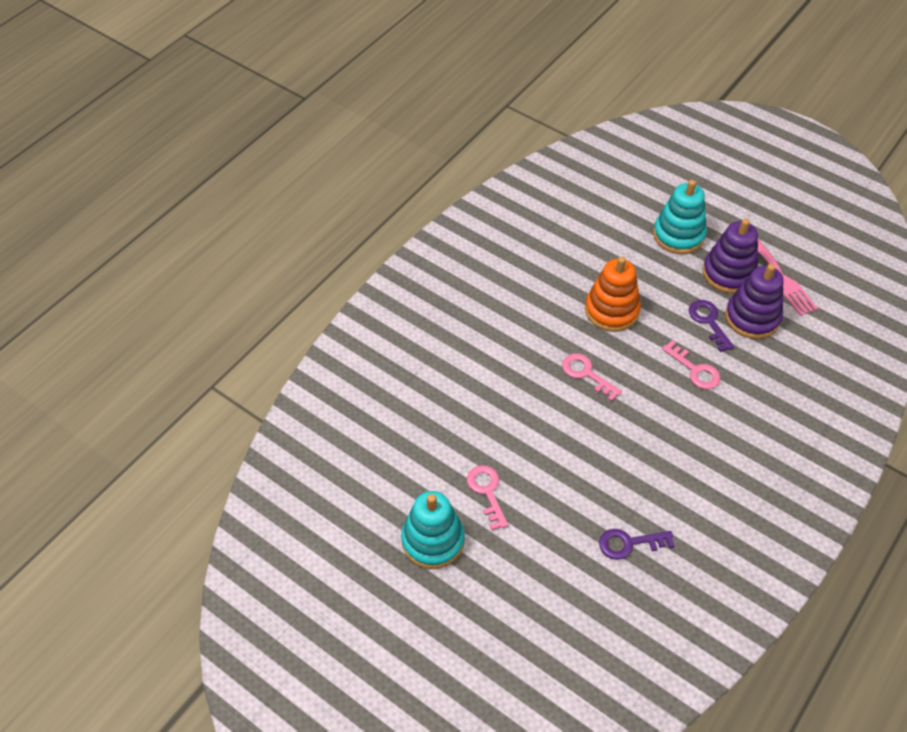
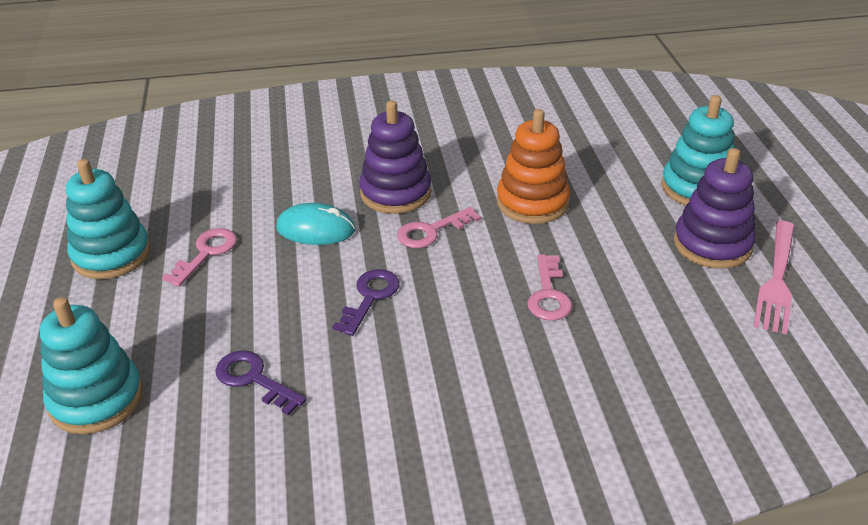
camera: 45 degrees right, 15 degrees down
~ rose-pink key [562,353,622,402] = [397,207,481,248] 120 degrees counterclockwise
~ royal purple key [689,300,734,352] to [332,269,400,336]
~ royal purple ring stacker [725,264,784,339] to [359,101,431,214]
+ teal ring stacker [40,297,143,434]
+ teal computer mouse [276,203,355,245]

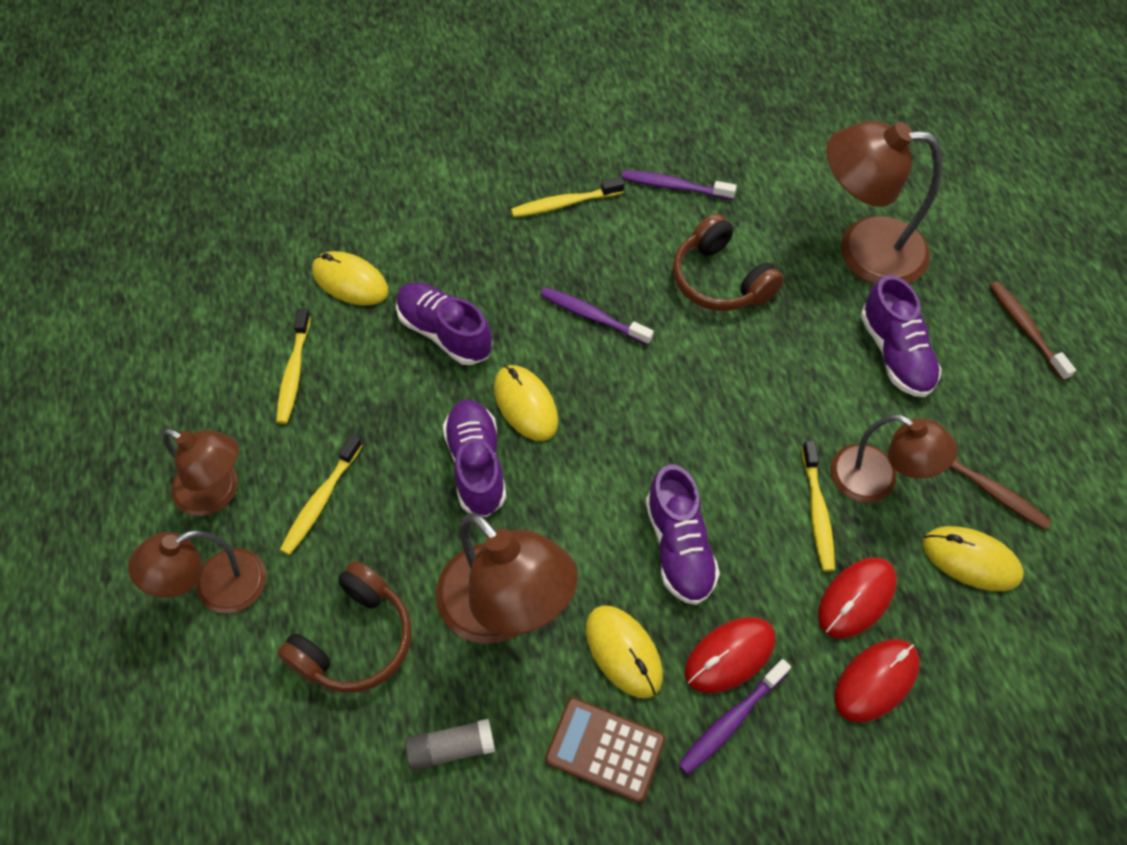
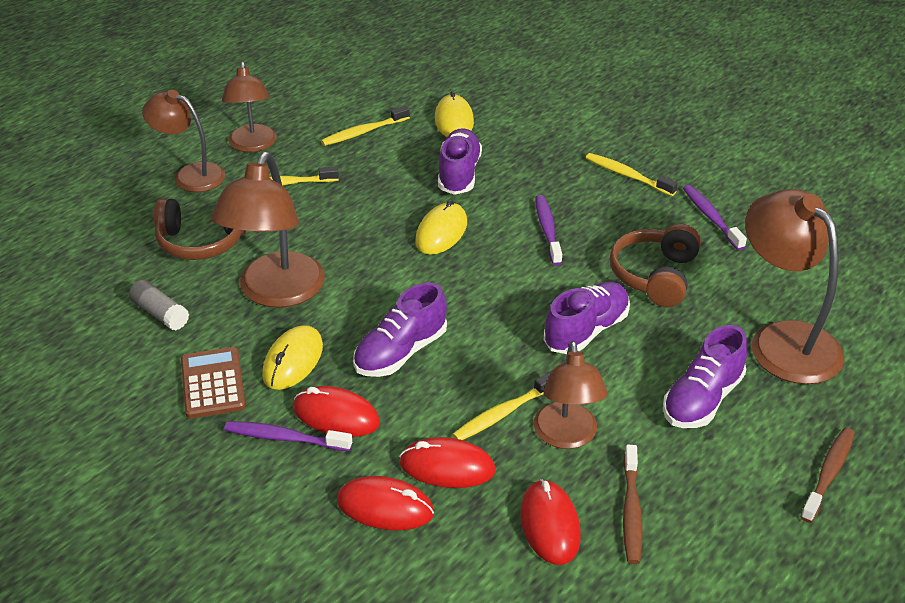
camera: 55 degrees right, 20 degrees down
~ royal purple sneaker [443,400,507,517] to [544,282,630,354]
~ bright yellow computer mouse [923,526,1023,591] to crimson computer mouse [520,479,581,565]

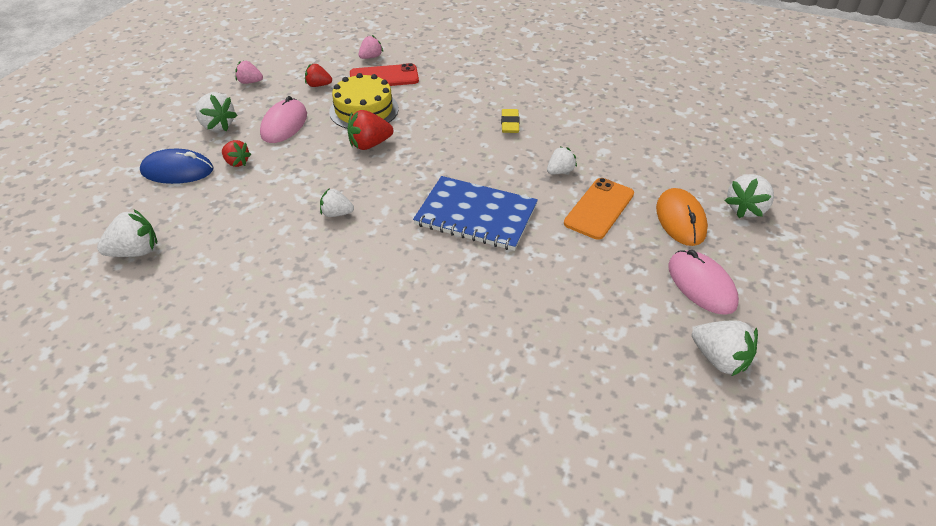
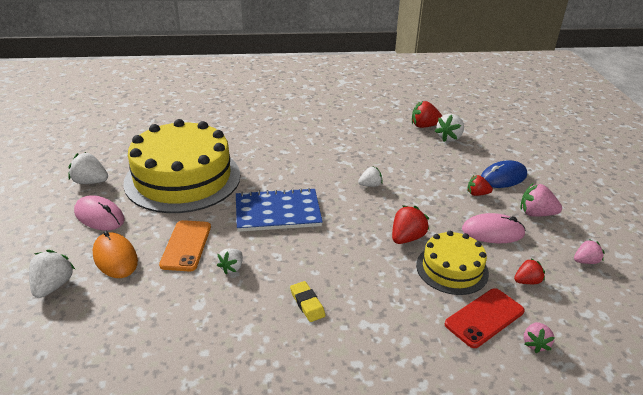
camera: 150 degrees right, 10 degrees down
~ snow-white strawberry [195,92,238,131] to rose-pink strawberry [520,183,562,217]
~ rose-pink computer mouse [260,96,307,143] = [462,213,525,243] 75 degrees counterclockwise
+ bright yellow layer cake [123,119,240,213]
+ crimson strawberry [412,101,442,128]

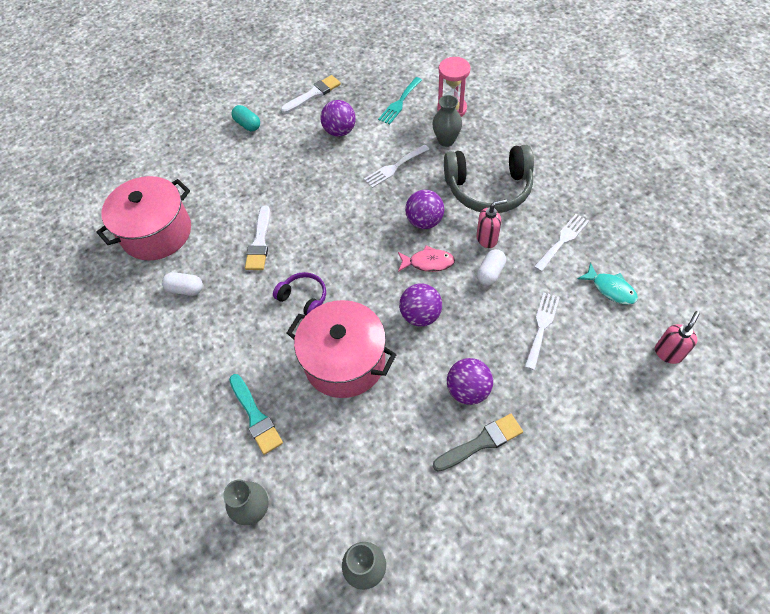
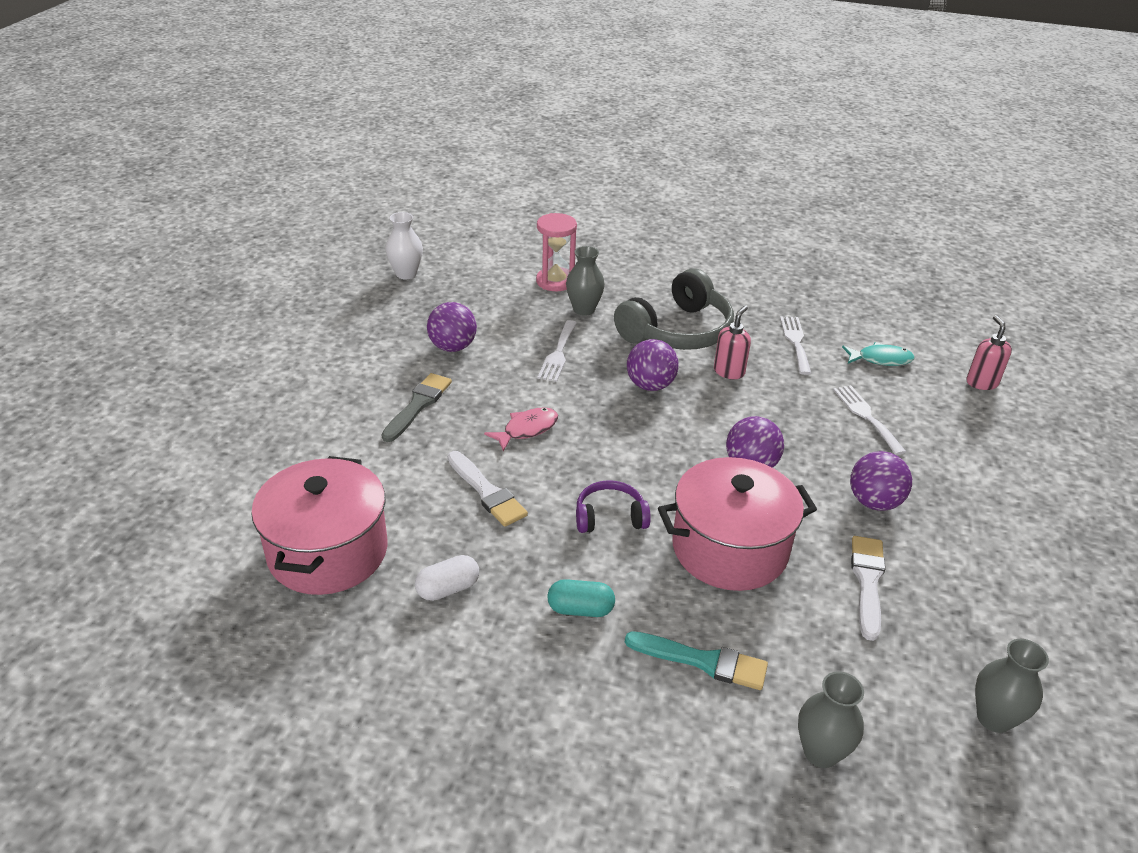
camera: 45 degrees left, 20 degrees down
~ teal pill [231,105,260,131] to [547,579,615,617]
~ snow-white paintbrush [281,75,341,114] to [851,536,886,641]
- teal fork [378,77,422,124]
~ rose-pink fish figure [398,245,455,272] to [484,407,558,451]
~ gray paintbrush [433,414,523,472] to [382,373,452,442]
- snow-white pill [477,249,506,286]
+ snow-white tall vase [385,212,423,279]

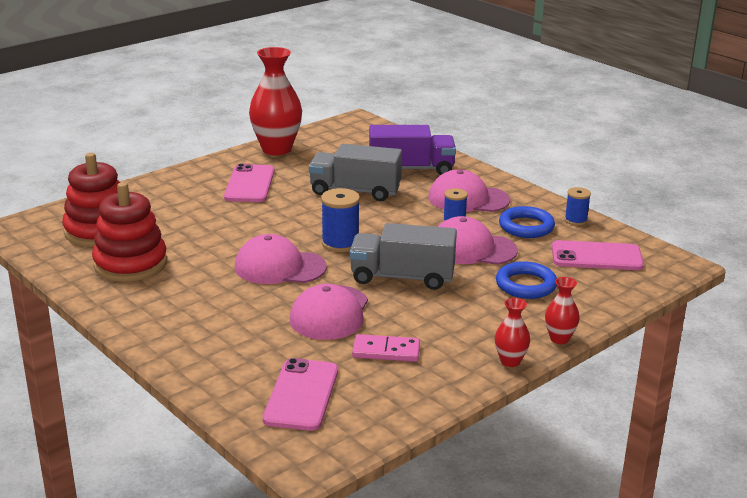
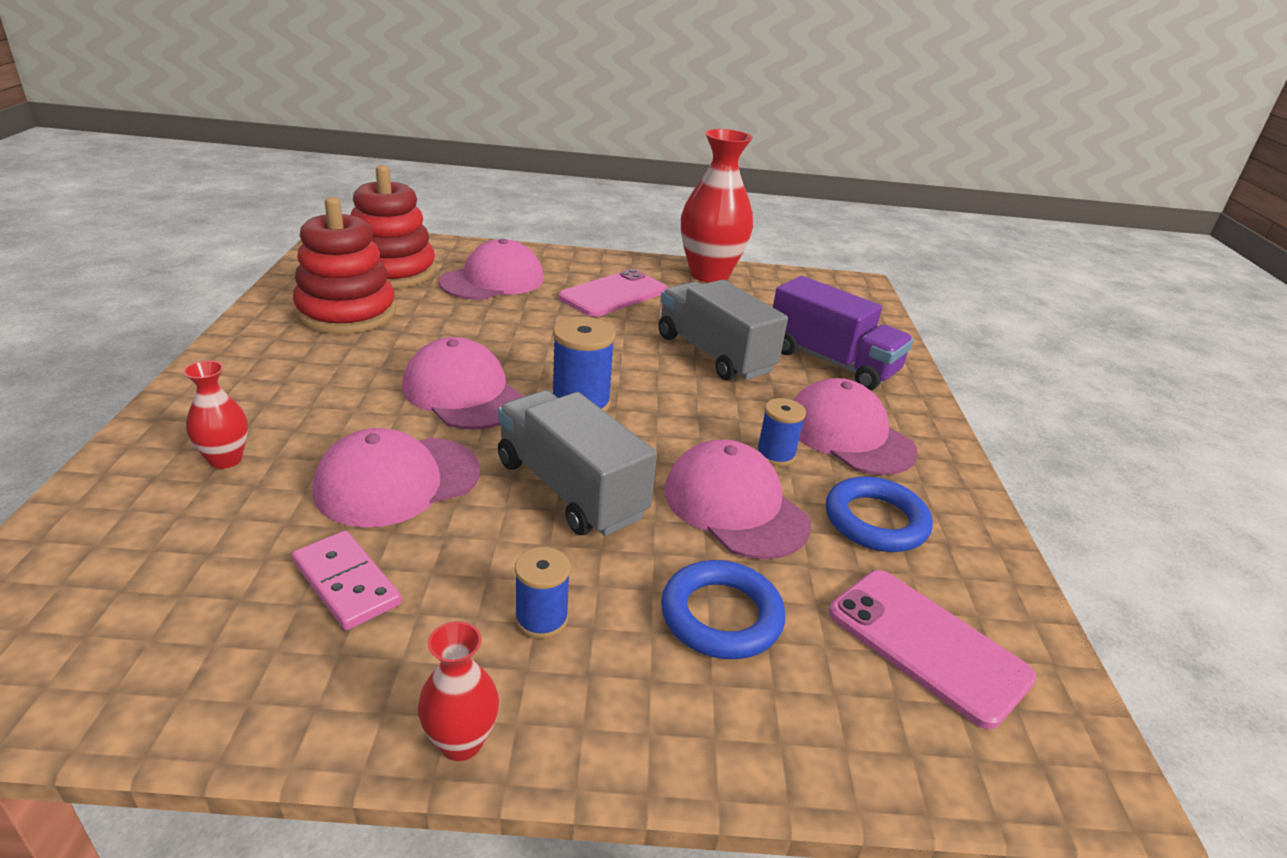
camera: 40 degrees right, 5 degrees up
- rose-pink smartphone [263,358,338,431]
~ crimson tall vase [545,277,580,344] to [183,360,248,469]
~ blue bobbin [565,187,591,226] to [515,547,571,639]
+ rose-pink cap [439,239,544,300]

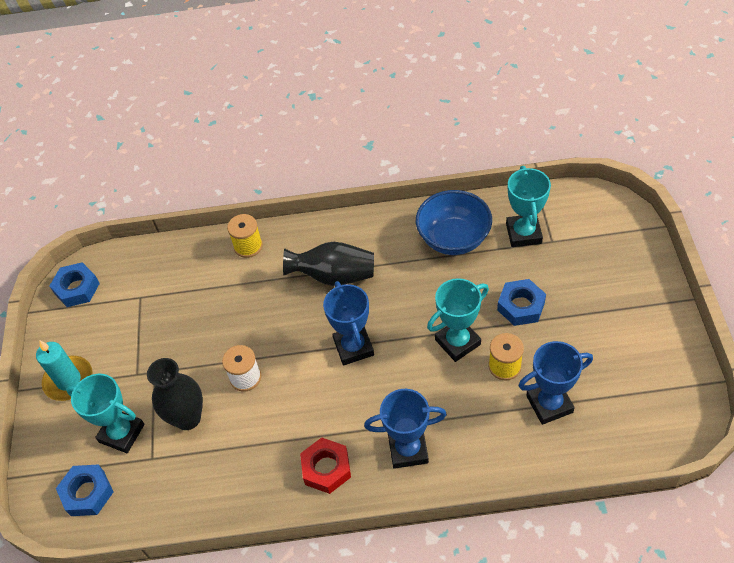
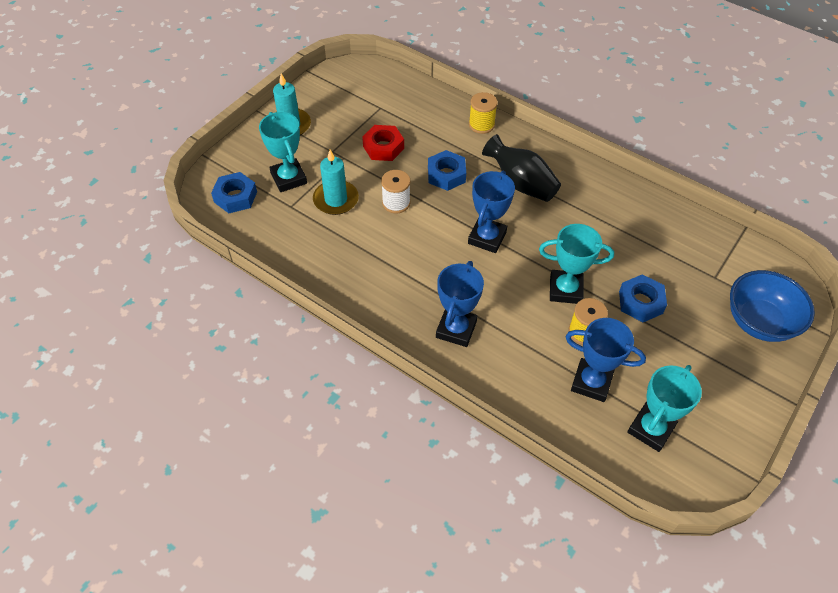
camera: 35 degrees right, 0 degrees up
~ blue hex nut [50,262,100,307] to [428,150,466,191]
~ jet-black tall vase [147,358,203,430] to teal candle [313,149,359,215]
~ crimson hex nut [300,438,351,494] to [362,125,404,161]
~ blue award cup [364,389,447,469] = [436,261,484,347] 75 degrees clockwise
~ blue bowl [416,190,492,255] to [730,270,815,342]
~ teal award cup [506,166,551,247] to [627,365,702,452]

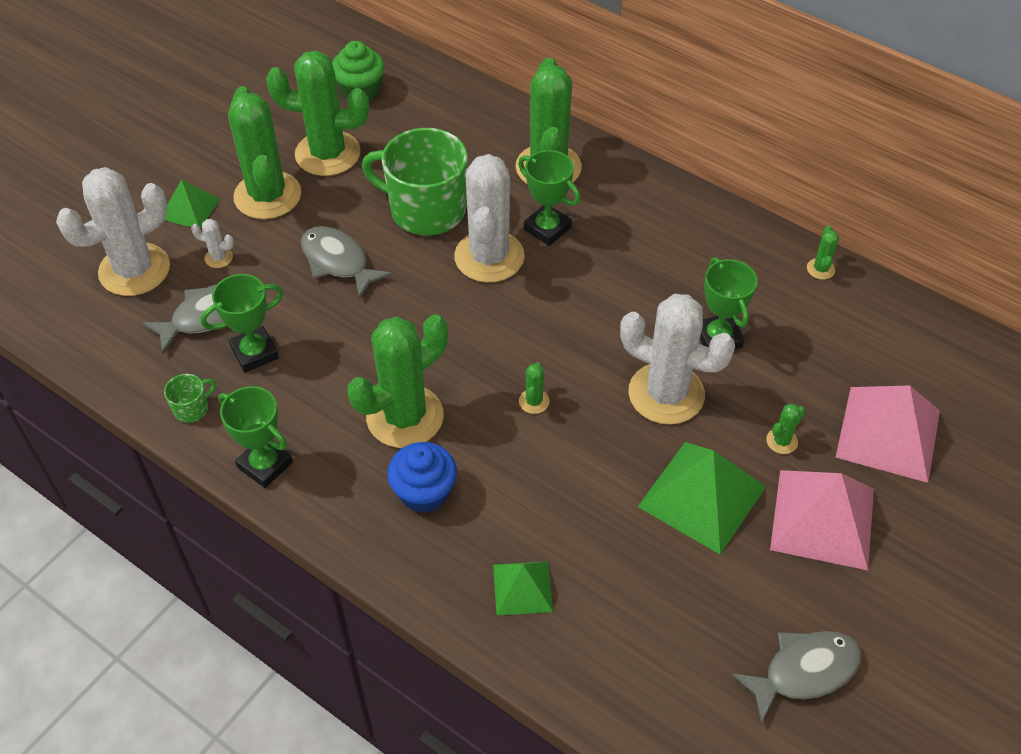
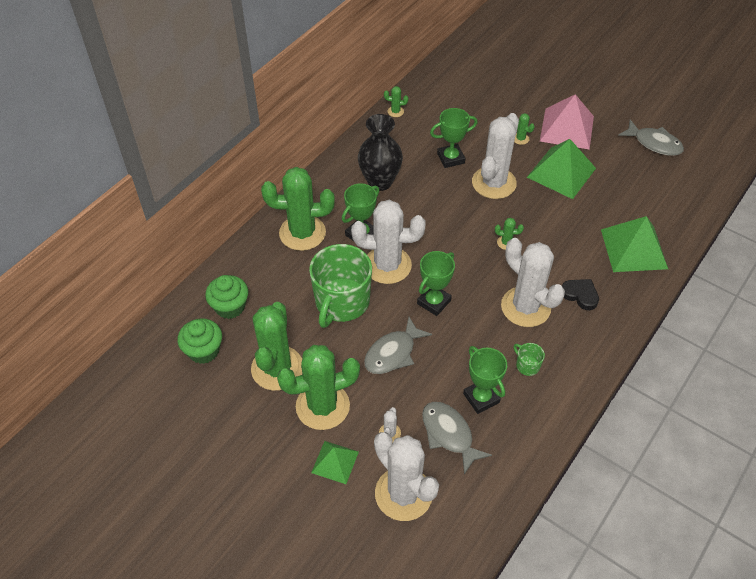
camera: 90 degrees left, 0 degrees up
~ emerald coffee mug [164,374,216,423] to [514,343,545,376]
~ emerald award cup [218,386,293,488] to [417,251,455,316]
~ emerald saguaro cactus [348,314,448,448] to snow-white saguaro cactus [501,238,565,327]
~ blue fairy cake [387,442,457,513] to jet-black heart [562,279,599,310]
~ emerald pyramid [493,561,553,615] = [601,216,668,272] x1.76
~ gray fish figure [731,631,861,724] = [618,120,684,156] 150 degrees clockwise
- rose-pink pyramid [835,385,940,483]
+ emerald fairy cake [205,275,248,319]
+ jet-black tall vase [358,114,403,191]

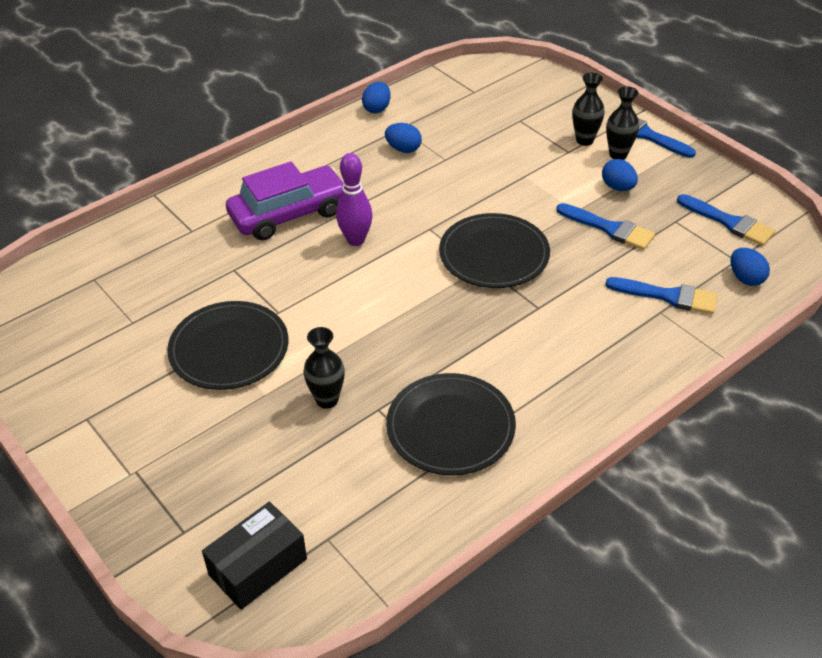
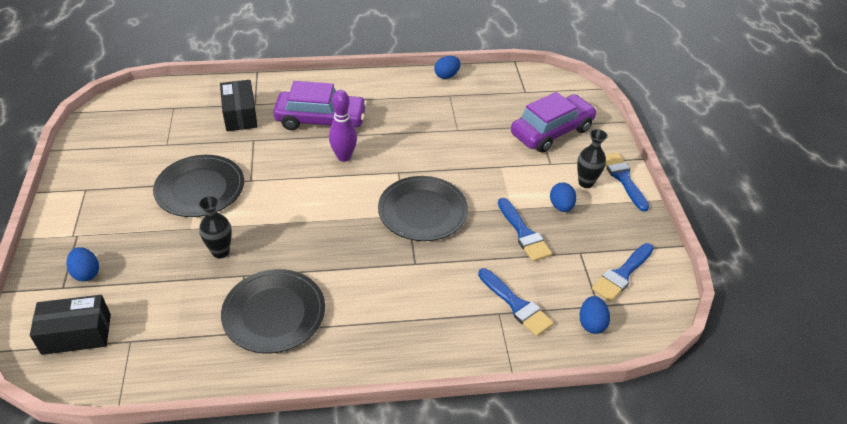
camera: 30 degrees right, 0 degrees up
~ blue toy egg [385,123,422,153] to [67,247,99,281]
- jet-black tall vase [572,73,605,146]
~ blue paintbrush [677,194,775,246] = [592,243,654,302] 60 degrees clockwise
+ jet-black package [220,80,258,131]
+ royal purple toy car [511,92,597,153]

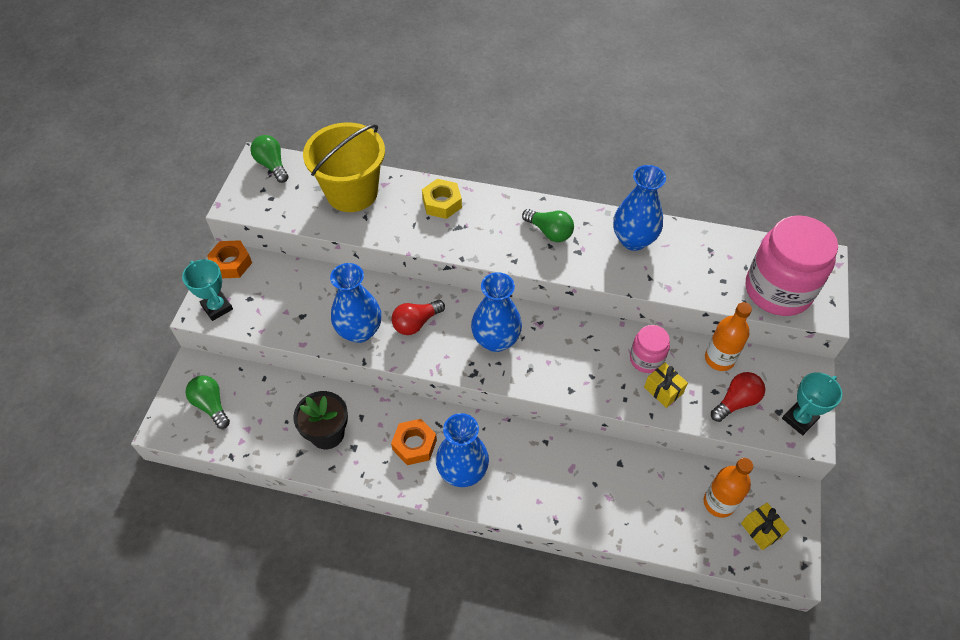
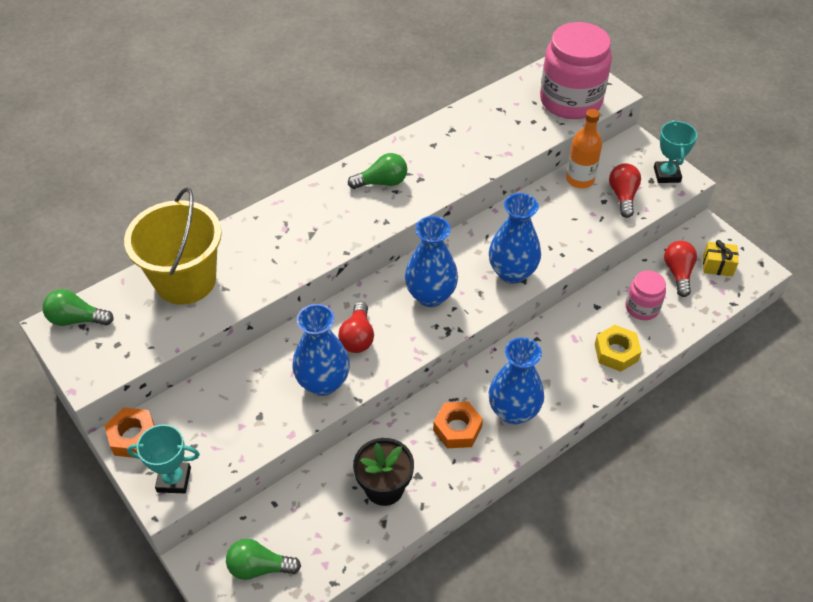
camera: 50 degrees left, 5 degrees down
~ bright yellow hex nut [422,179,462,219] to [595,325,642,372]
~ blue tall vase [613,165,666,251] to [489,193,541,284]
~ rose-pink preserve jar [630,325,670,373] to [625,270,666,320]
- bright yellow wrapped gift [644,363,688,408]
~ orange bottle [704,458,753,518] to crimson light bulb [664,241,697,297]

